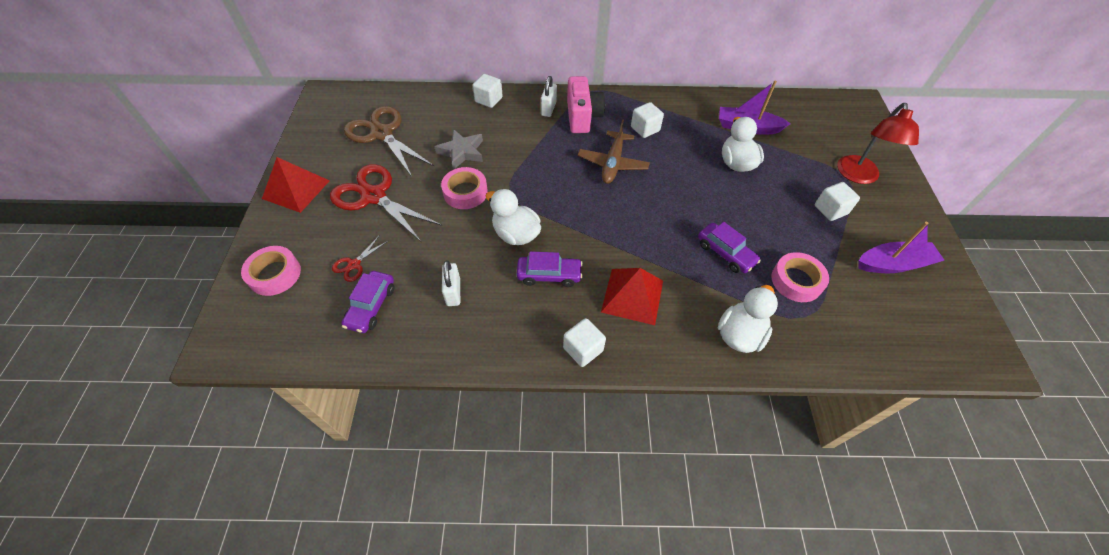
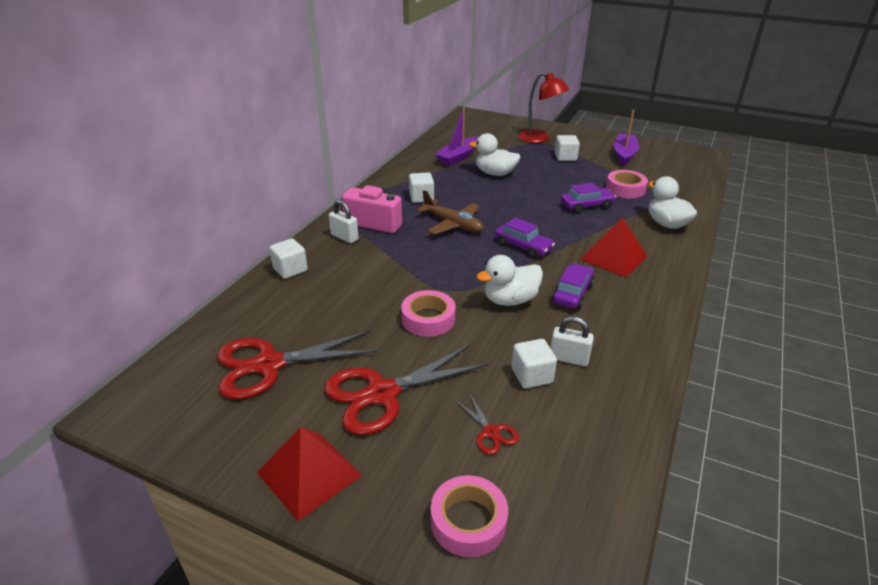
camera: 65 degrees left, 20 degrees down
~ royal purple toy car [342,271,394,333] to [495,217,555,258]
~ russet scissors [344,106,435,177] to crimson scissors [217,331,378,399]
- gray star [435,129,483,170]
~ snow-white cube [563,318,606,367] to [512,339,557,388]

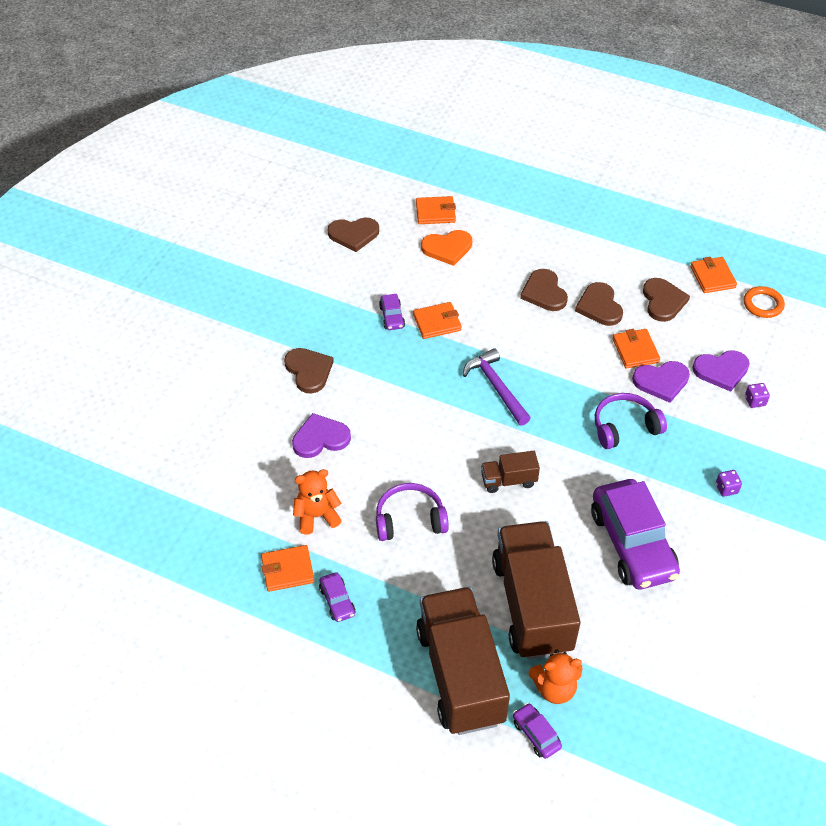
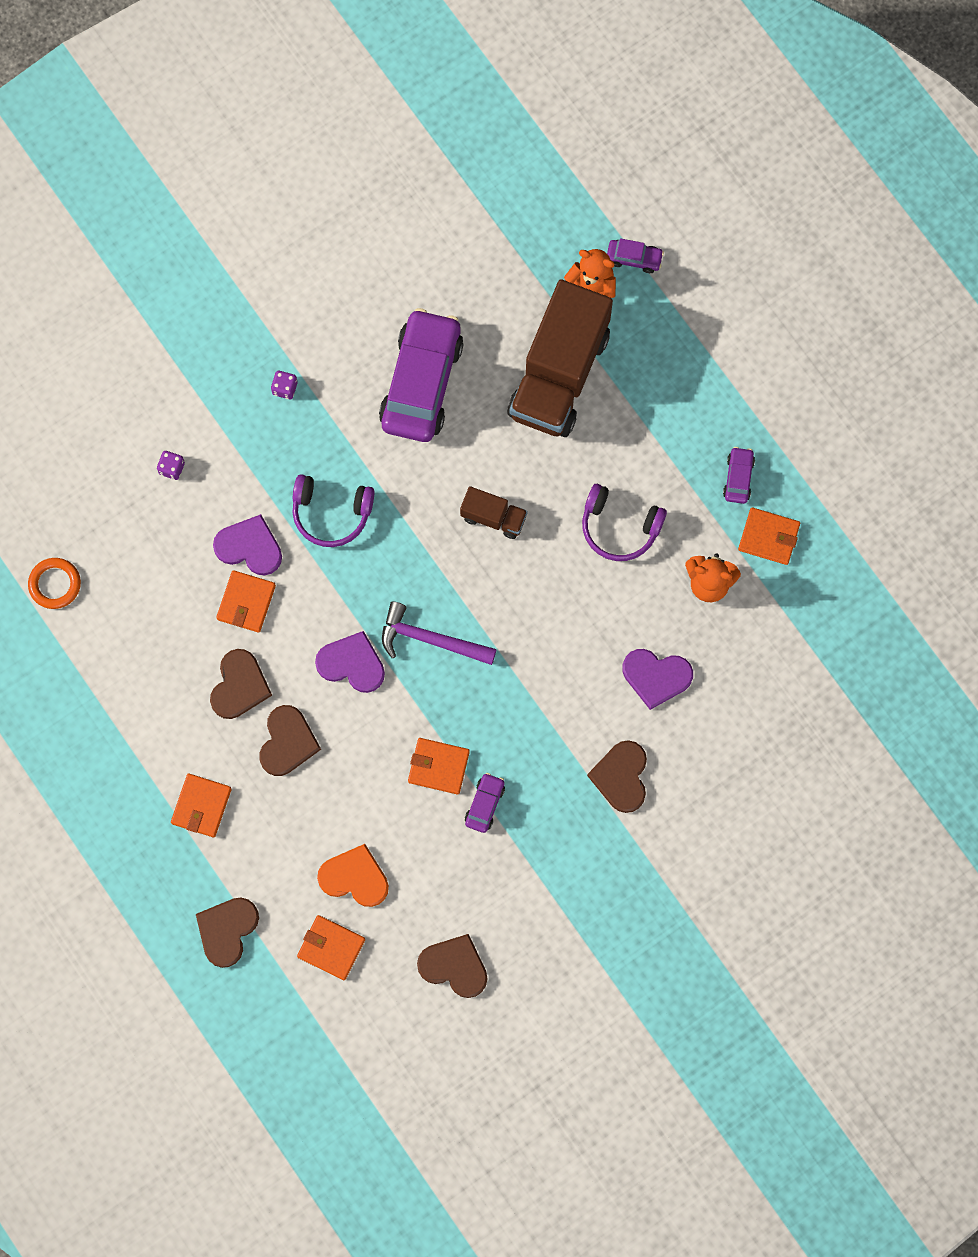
camera: 150 degrees left, 25 degrees up
- russet toy truck [416,587,510,735]
~ royal purple claw hammer [463,348,531,426] = [382,602,497,665] 105 degrees clockwise
~ royal purple toy car [513,703,562,759] = [607,238,664,273] 75 degrees counterclockwise
~ russet heart [643,278,690,322] to [196,898,259,968]
~ orange billfold [690,257,737,293] to [171,774,231,837]
~ royal purple heart [692,350,750,392] to [315,631,385,693]

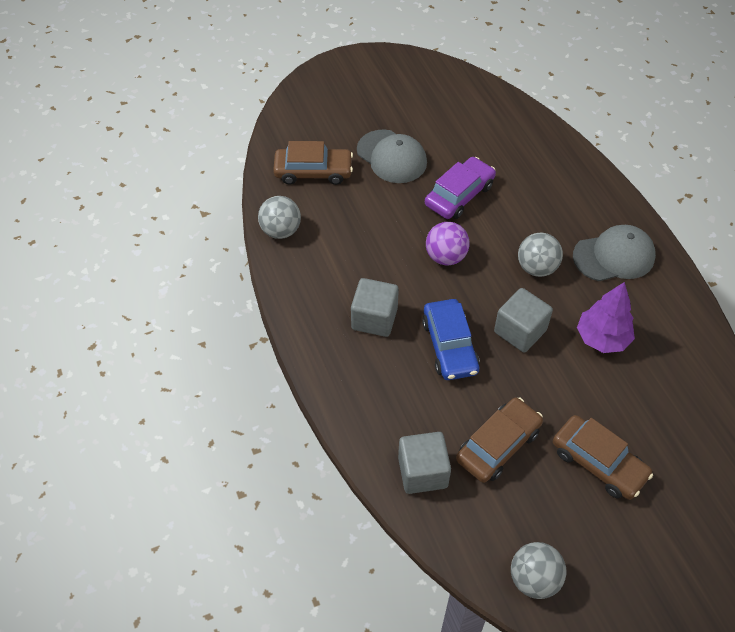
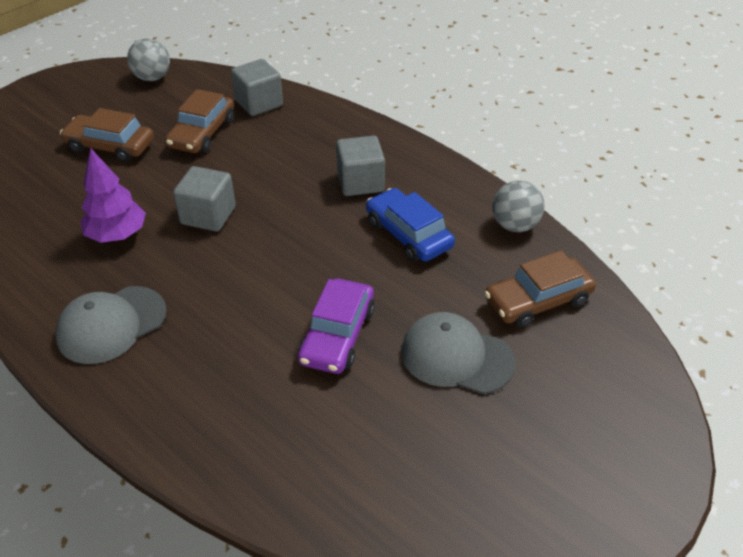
camera: 155 degrees right, 10 degrees down
~ blue toy car [422,299,480,380] to [366,188,455,262]
- royal purple ball [426,222,470,265]
- gray ball [518,233,563,277]

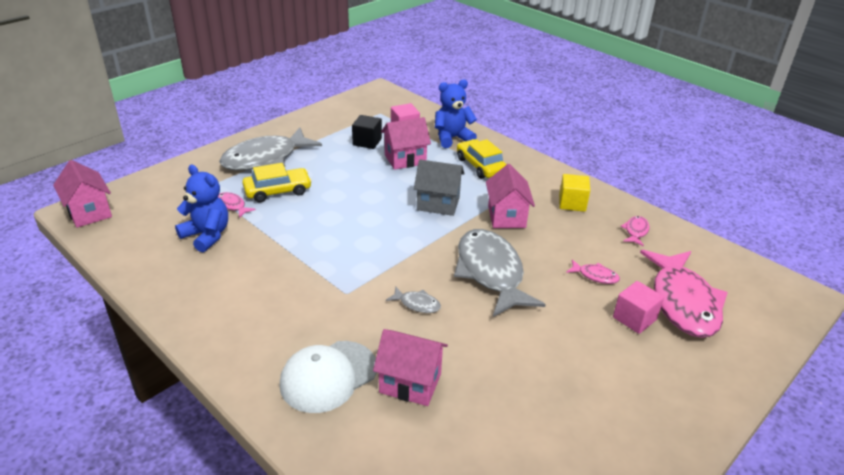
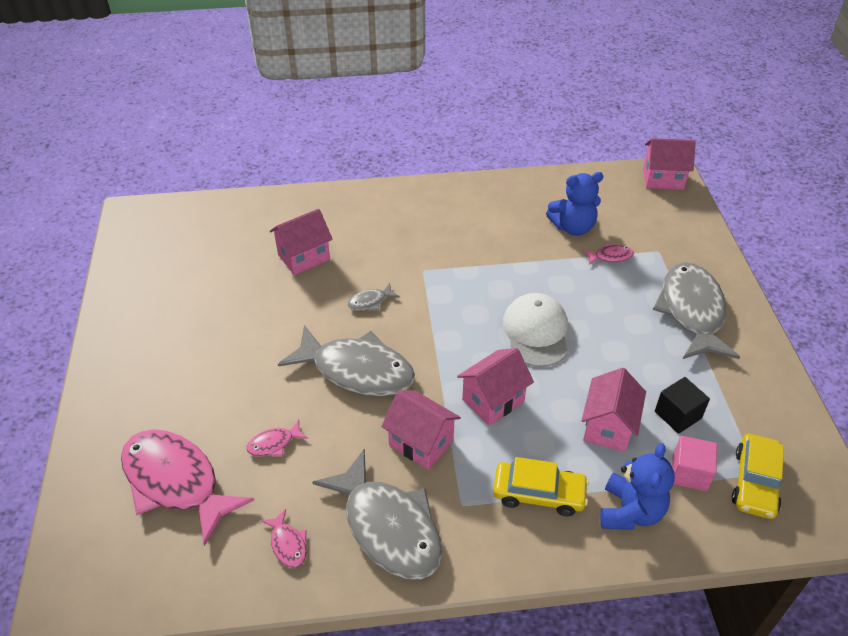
camera: 130 degrees right, 10 degrees up
~ bright yellow toy car [242,163,312,203] to [732,434,784,519]
~ snow-white cap [279,341,377,413] to [503,293,568,367]
~ gray house [414,159,465,216] to rose-pink house [457,348,534,425]
~ bright yellow cube [559,174,590,212] to gray fish figure [312,449,442,579]
- rose-pink cube [613,281,664,334]

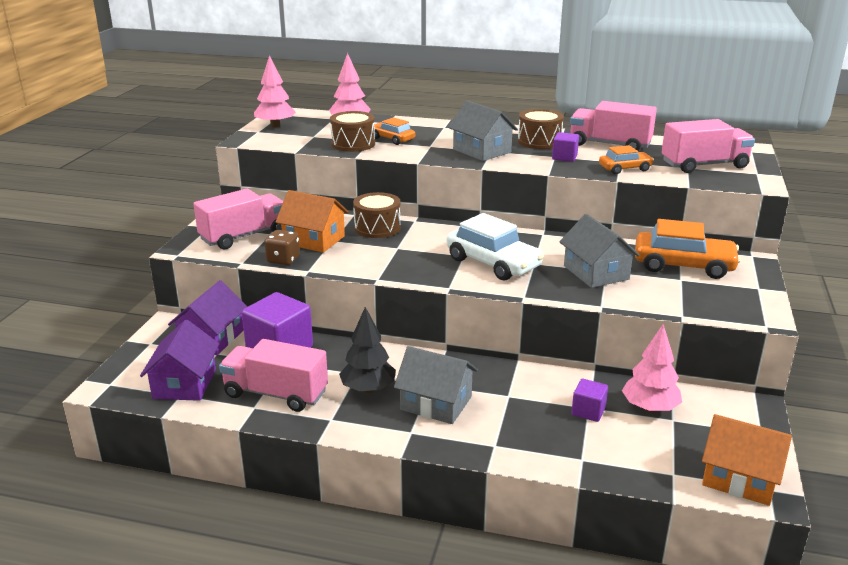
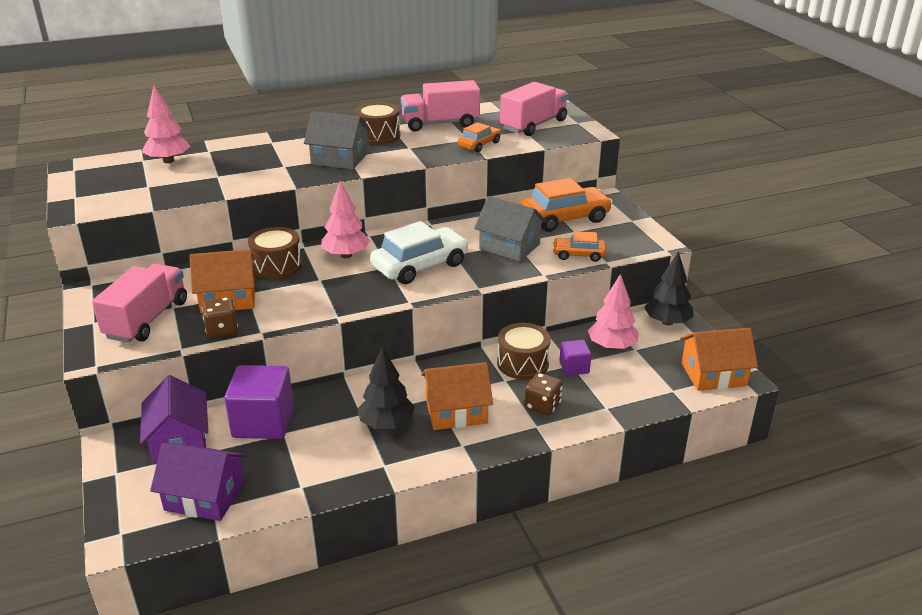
camera: 35 degrees left, 5 degrees up
~ royal purple house [140,320,219,401] = [150,443,246,521] 45 degrees counterclockwise
- rose-pink toy truck [219,339,328,412]
~ rose-pink fir tree [254,55,296,128] to [321,181,370,258]
~ russet drum [330,111,375,152] to [497,323,551,380]
~ orange toy car [374,117,415,145] to [552,231,606,262]
~ gray house [394,346,478,424] to orange house [421,362,493,430]
~ snow-white toy car [446,213,544,281] = [370,221,469,284] 45 degrees counterclockwise
- royal purple cube [552,132,579,162]
+ russet game die [525,373,563,416]
+ jet-black fir tree [644,251,694,326]

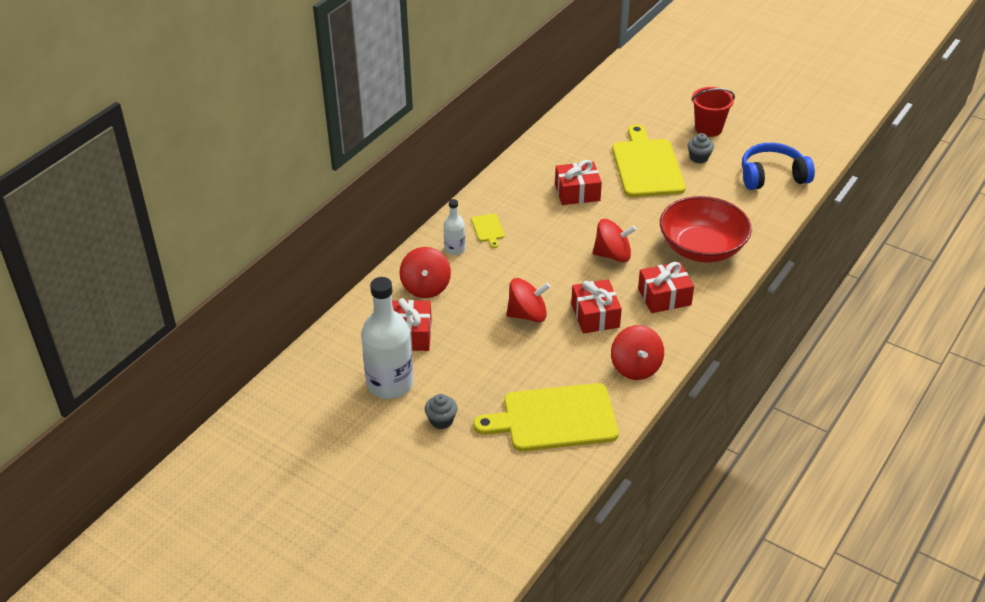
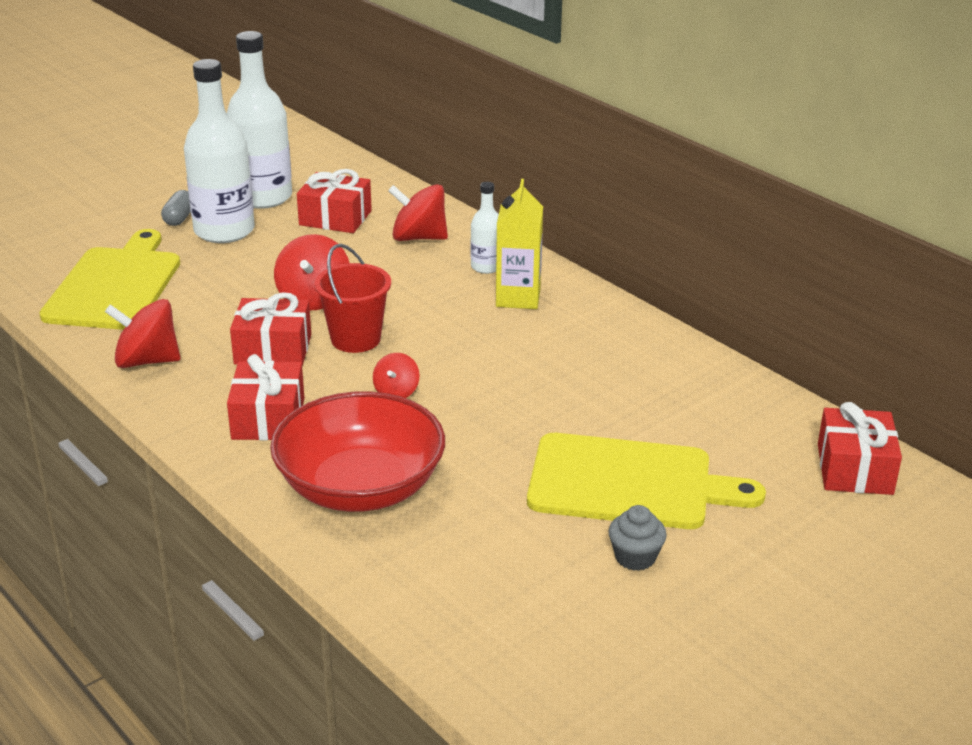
camera: 105 degrees right, 10 degrees down
~ gray fairy cake [425,394,457,429] to gray pill [161,190,191,226]
~ bright yellow bread board [471,214,505,248] to bright yellow carton [496,179,543,309]
~ crimson wrapped gift [555,160,602,205] to [818,402,902,495]
~ crimson whirligig [593,219,637,263] = [373,353,420,398] x0.57
~ crimson sand bucket [691,87,735,137] to [314,244,391,353]
- blue headphones [742,143,815,190]
+ snow-white bottle [184,59,255,243]

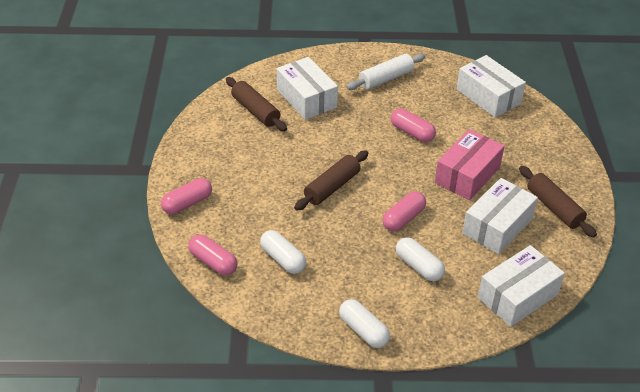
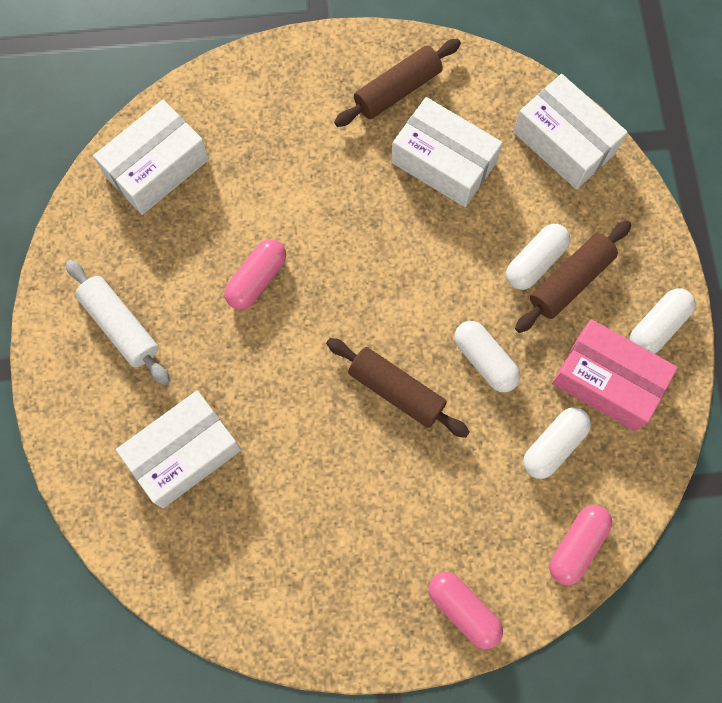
camera: 95 degrees left, 30 degrees up
~ russet pastry roller [226,77,287,131] to [515,221,631,333]
- rose-pink pill [382,191,426,231]
~ rose-pink package [435,129,505,200] to [552,319,678,431]
+ snow-white pill [454,321,520,392]

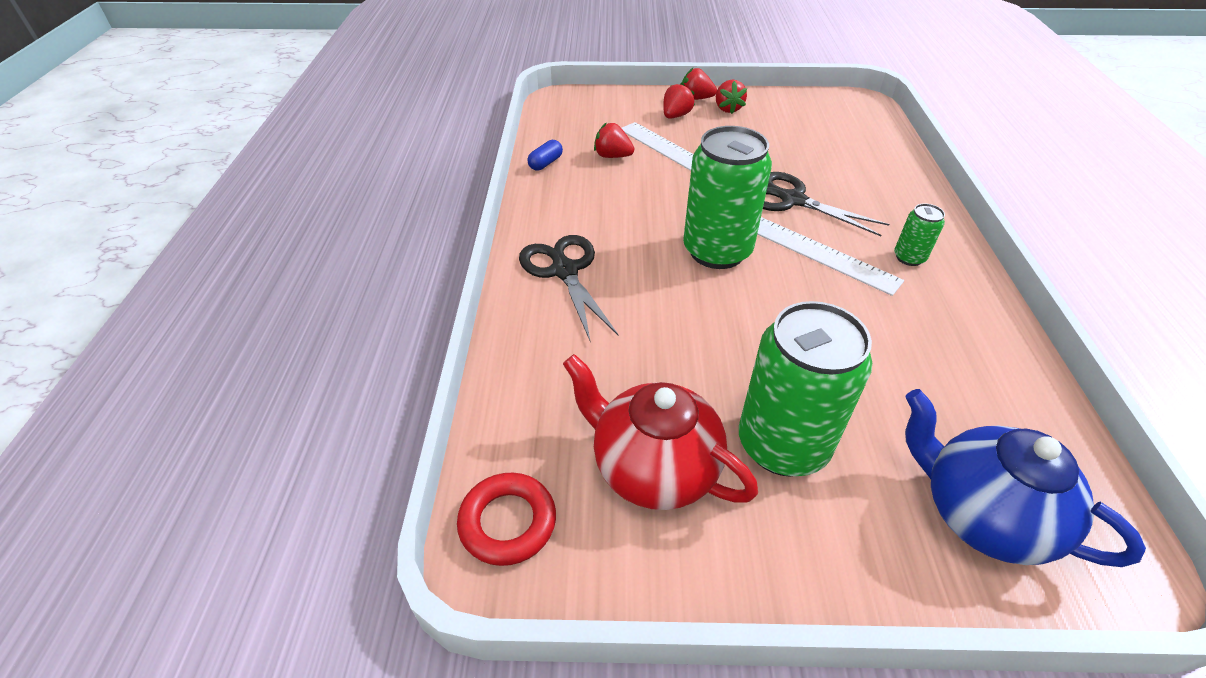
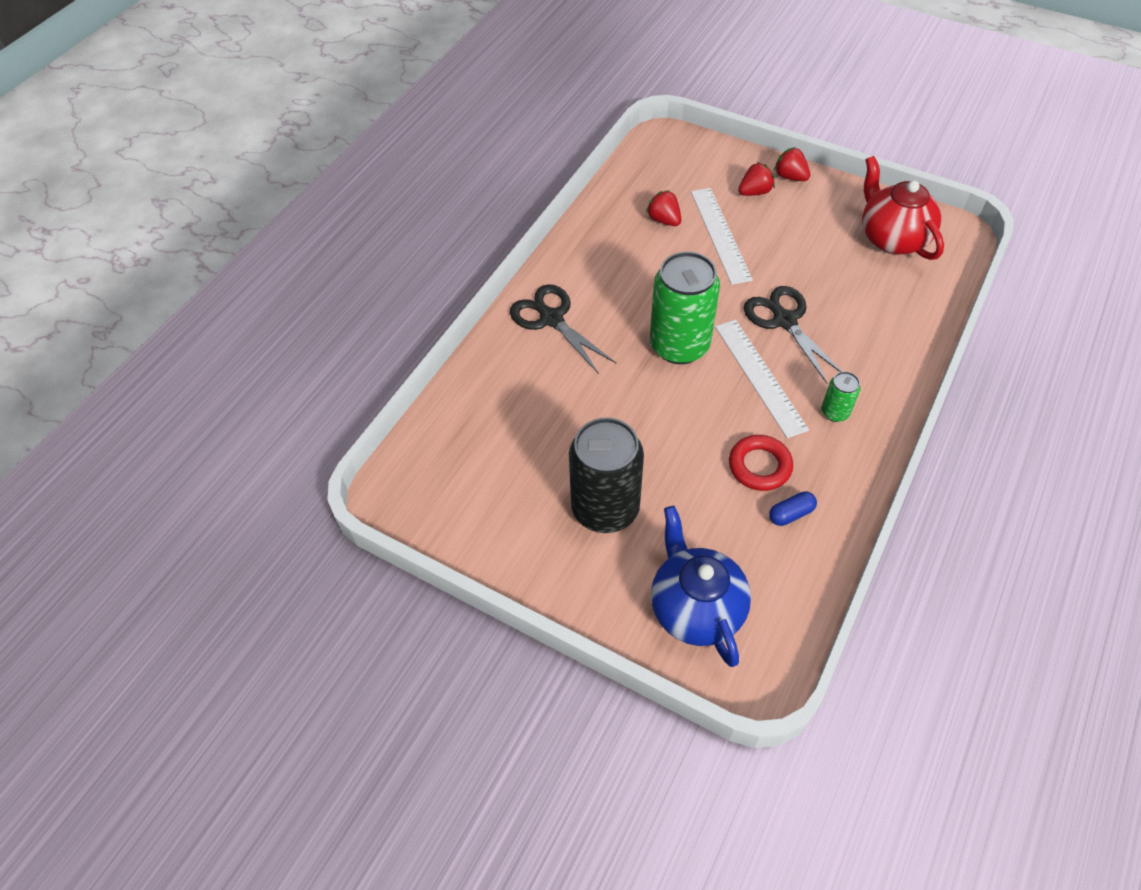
camera: 30 degrees right, 10 degrees up
~ crimson torus [457,473,556,566] to [729,435,793,491]
~ jet-black scissors [519,235,619,340] = [510,284,616,374] 45 degrees counterclockwise
~ blue pill [527,140,563,170] to [769,491,817,526]
~ crimson tea pot [563,354,758,510] to [862,156,944,260]
- crimson strawberry [716,80,747,114]
~ emerald can [739,301,872,477] to jet-black can [569,417,644,533]

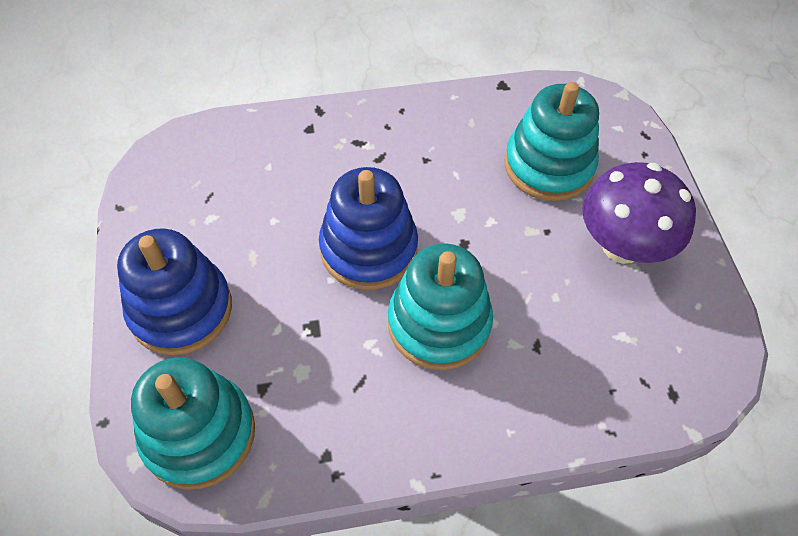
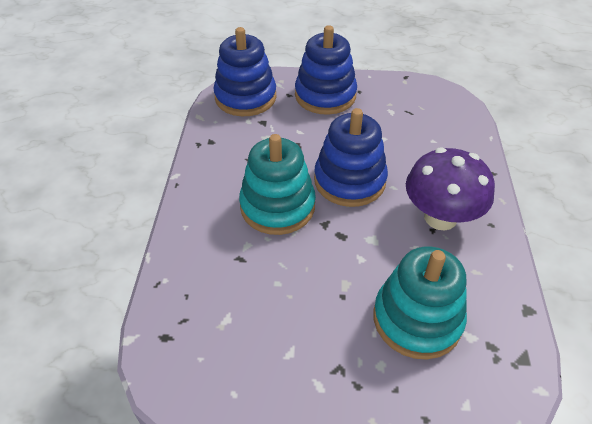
camera: 105 degrees right, 10 degrees down
~ teal ring stacker [131,357,255,490] to blue ring stacker [213,27,276,116]
~ royal purple mushroom [582,162,696,264] to [406,148,495,231]

